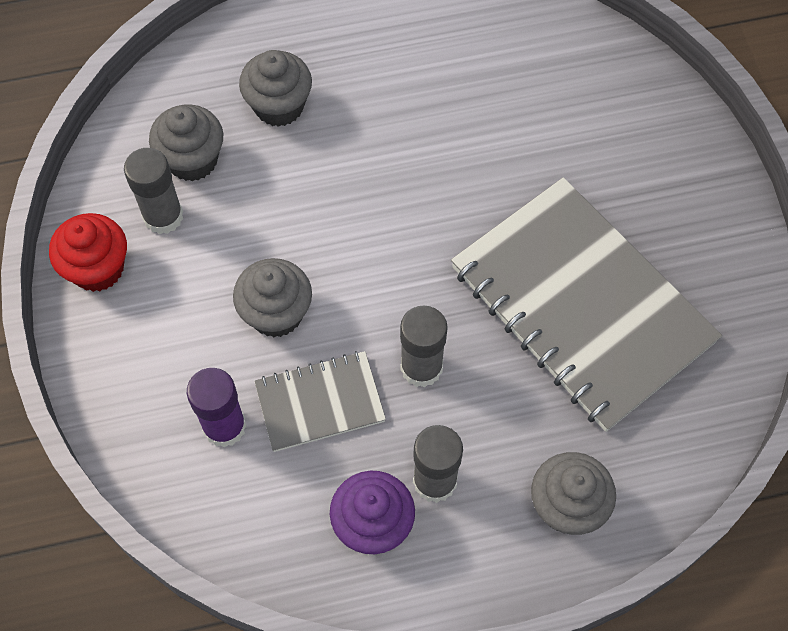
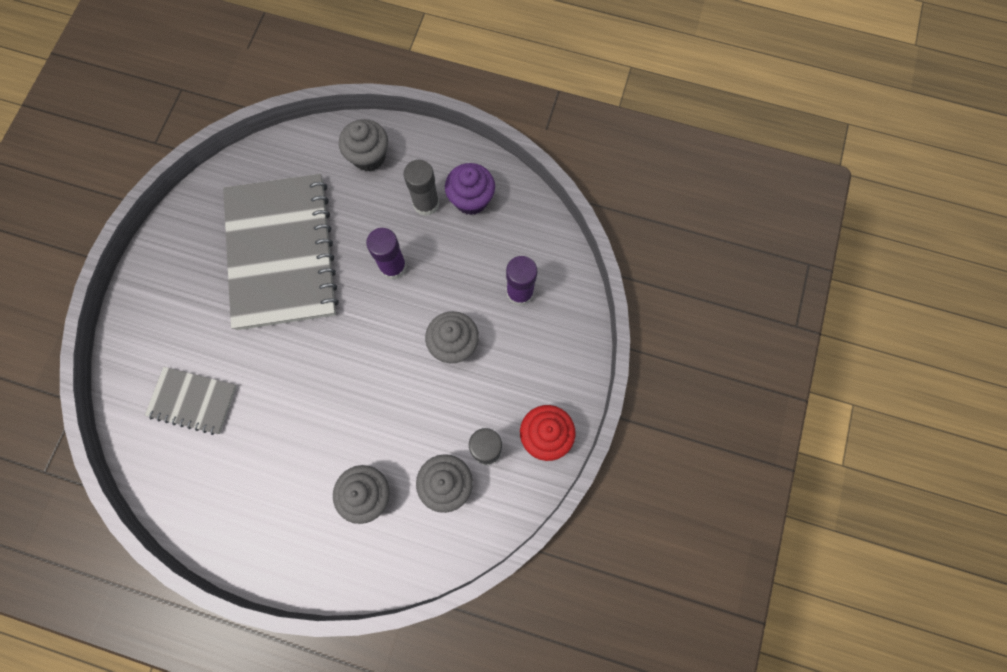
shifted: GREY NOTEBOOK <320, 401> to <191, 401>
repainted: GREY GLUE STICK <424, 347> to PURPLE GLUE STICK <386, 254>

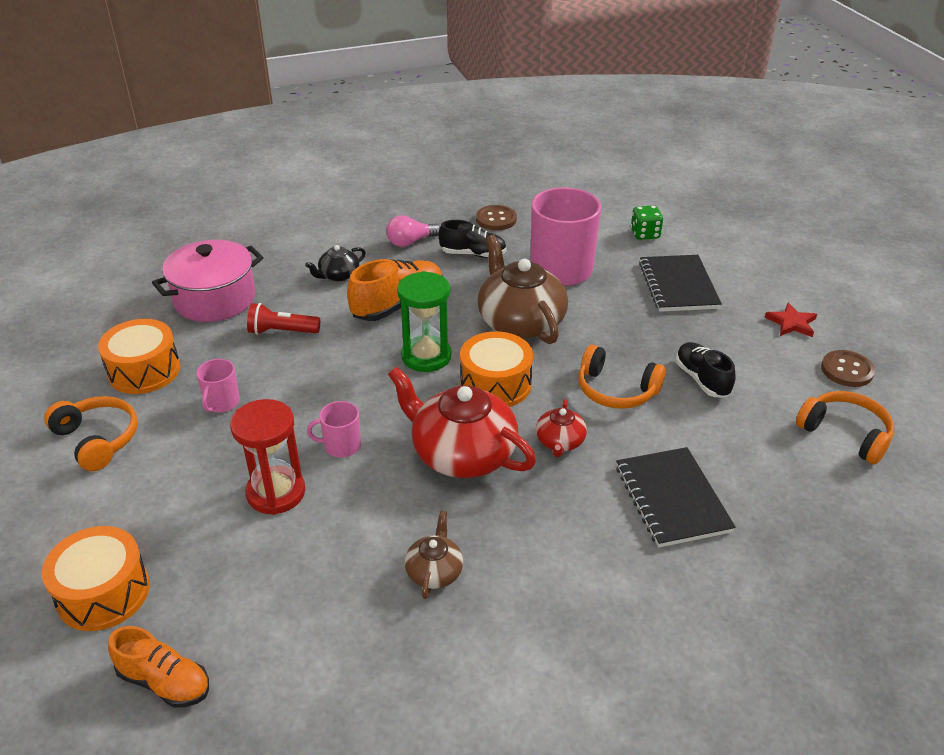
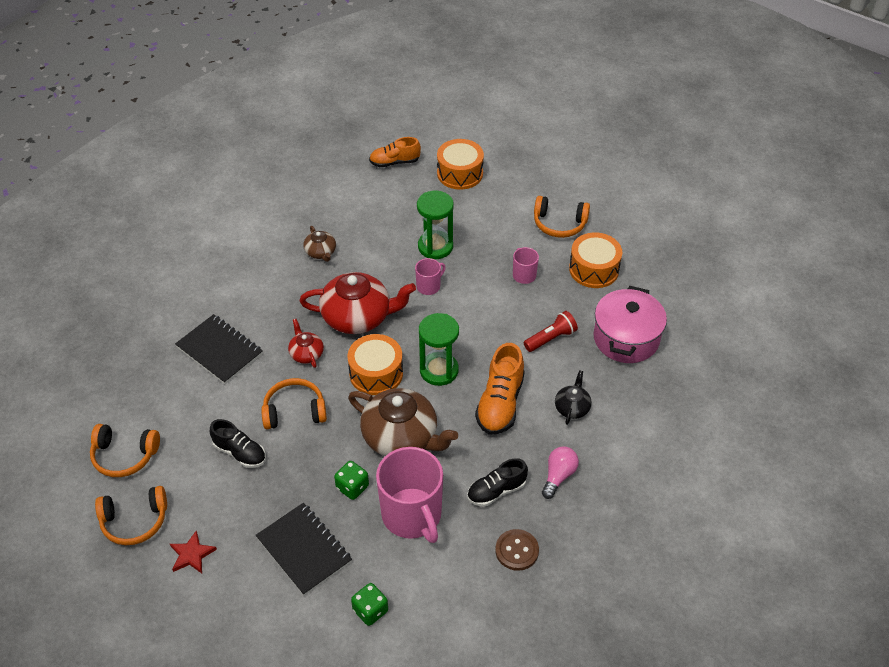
new: GREEN DICE <351, 480>
swapped: BROWN BUTTON <848, 368> to ORANGE HEADPHONES <131, 515>
repainted: RED HOURGLASS <267, 457> to GREEN HOURGLASS <435, 225>

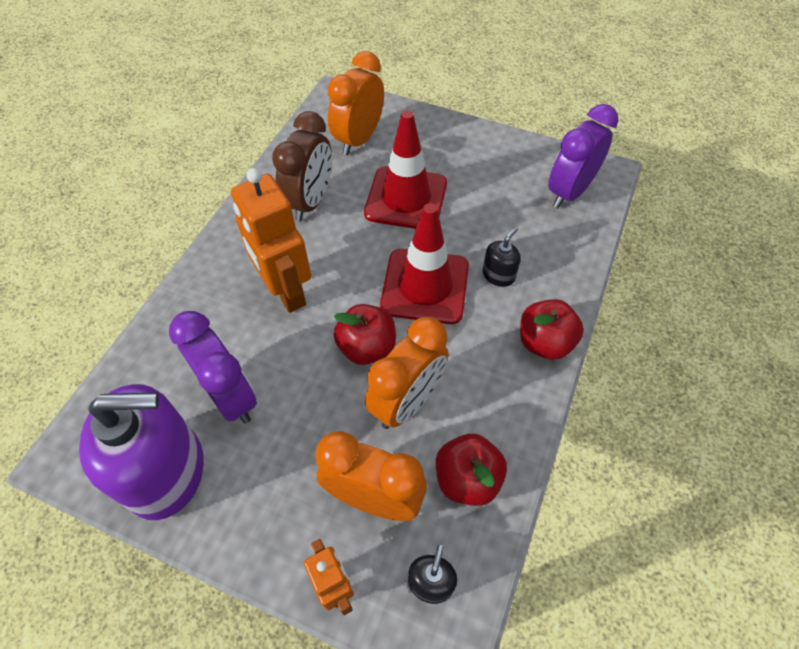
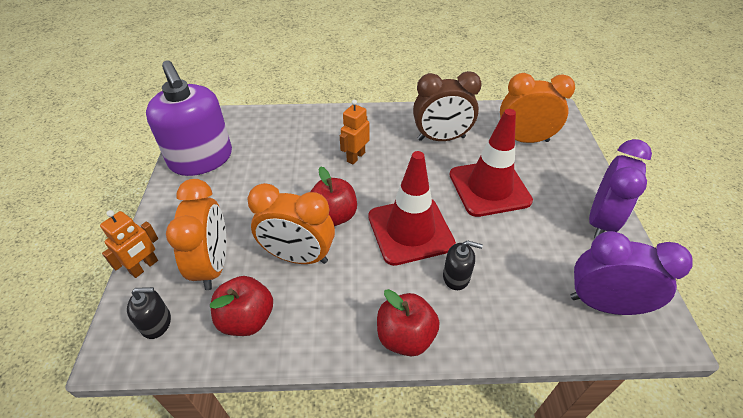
shifted: PURPLE CLOCK <213, 367> to <620, 189>
scaled: ORANGE ROBOT <271, 240> = <355, 132> x0.55

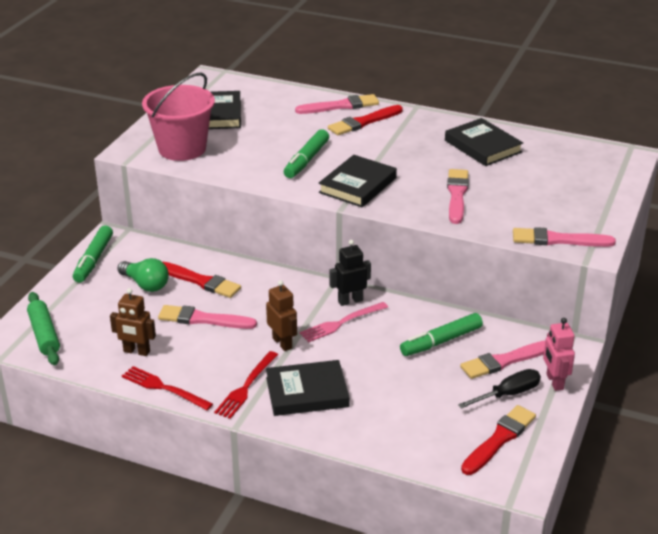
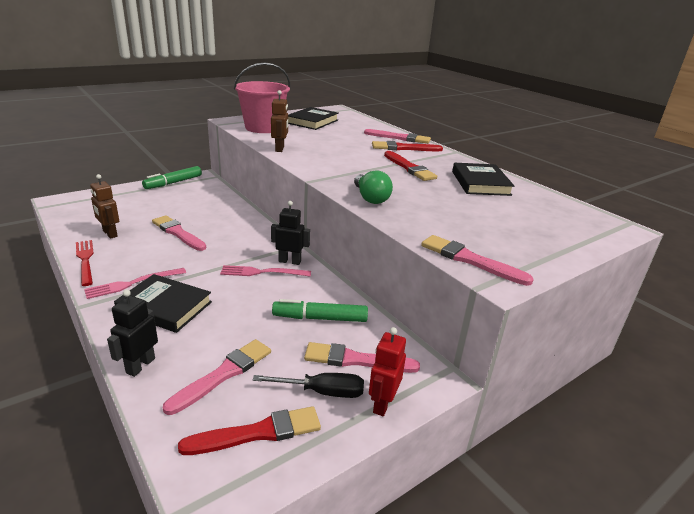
gone: GREEN ROLLING PIN <43, 328>; GREEN MARKER <306, 153>; BLACK BOOK <358, 181>
new: BLACK ROBOT <132, 333>
shifted: GREEN LIGHT BULB <143, 275> to <373, 187>; RED BRUSH <202, 280> to <410, 166>; BROWN ROBOT <281, 315> to <279, 121>; PINK BRUSH <458, 196> to <217, 377>
repainted: RED FORK <246, 385> to PINK FORK <135, 283>; PINK ROBOT <559, 354> to RED ROBOT <387, 371>

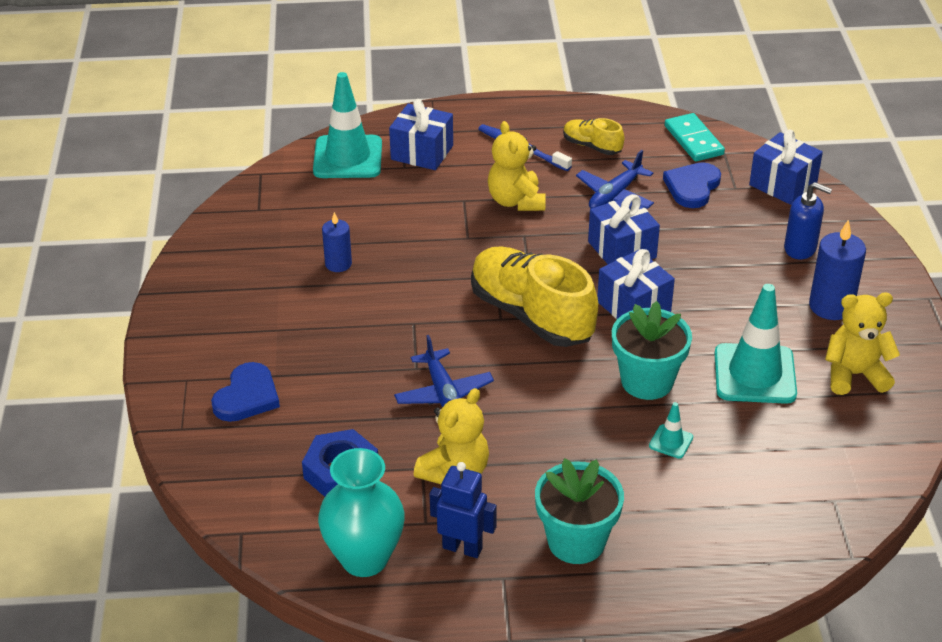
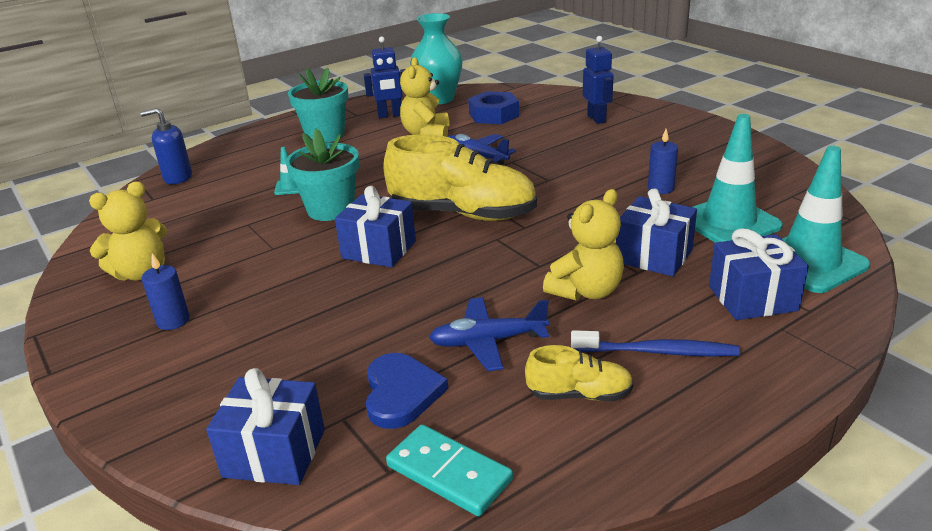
shifted: BLUE GIFT <624, 229> to <656, 232>; TURQUOISE TRAFFIC CONE <755, 344> to <738, 178>; BLUE SOAP DISPENSER <808, 220> to <166, 146>
swapped: BLUE HEART <245, 392> to BLUE ROBOT <598, 80>
rotated: YELLOW TEDDY BEAR <517, 166> = <583, 245> 90 degrees clockwise; BLUE PLANE <615, 179> = <489, 334> 105 degrees counterclockwise
scaled: BLUE CANDLE <837, 270> = <166, 291> x0.62

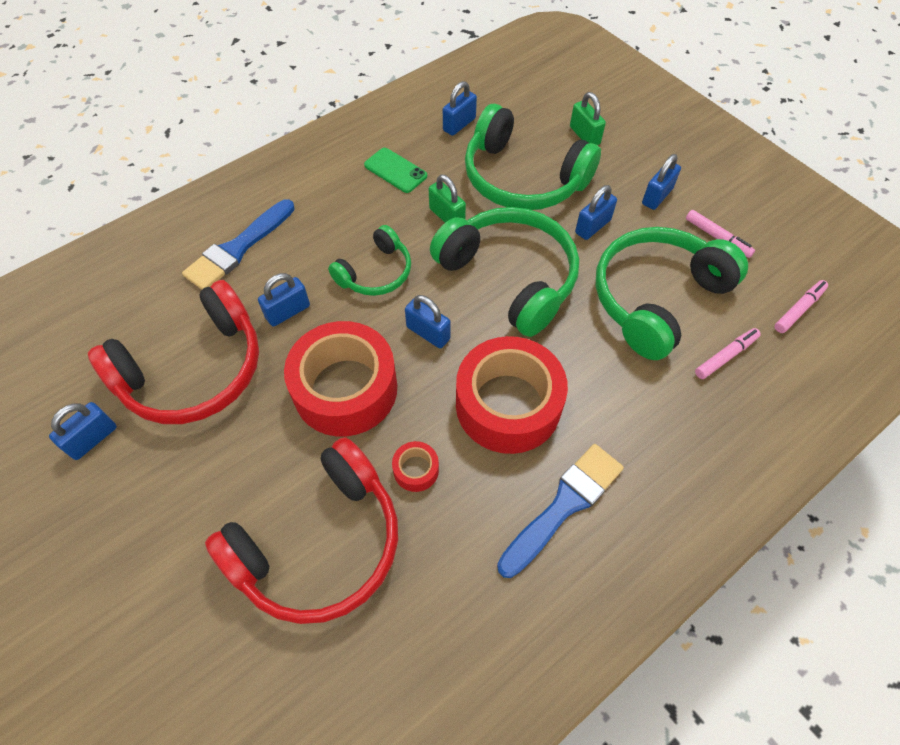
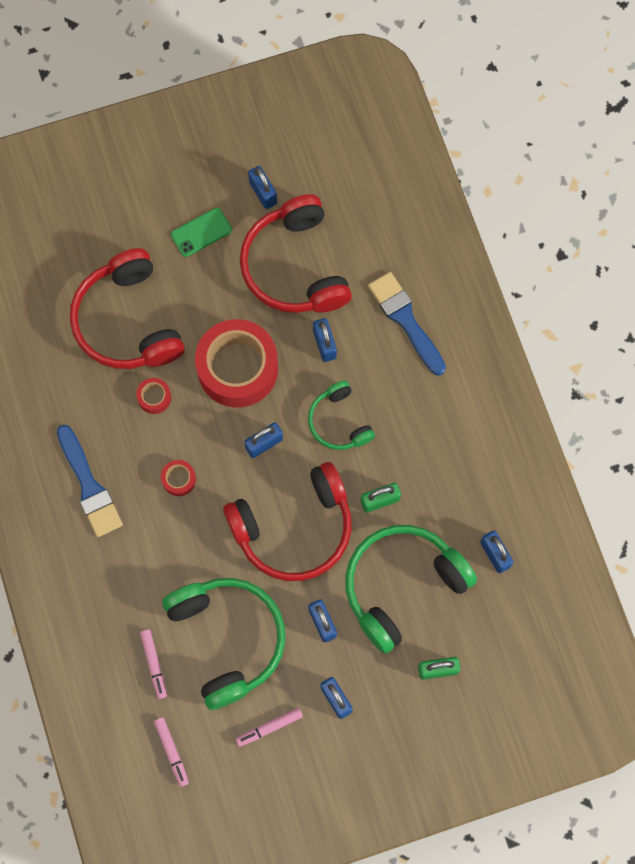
shifted: GREEN PHONE <395, 170> to <201, 232>
repainted: GREEN HEADPHONES <504, 272> to RED HEADPHONES <287, 521>
scaled: RED TAPE <512, 395> = <178, 478> x0.41

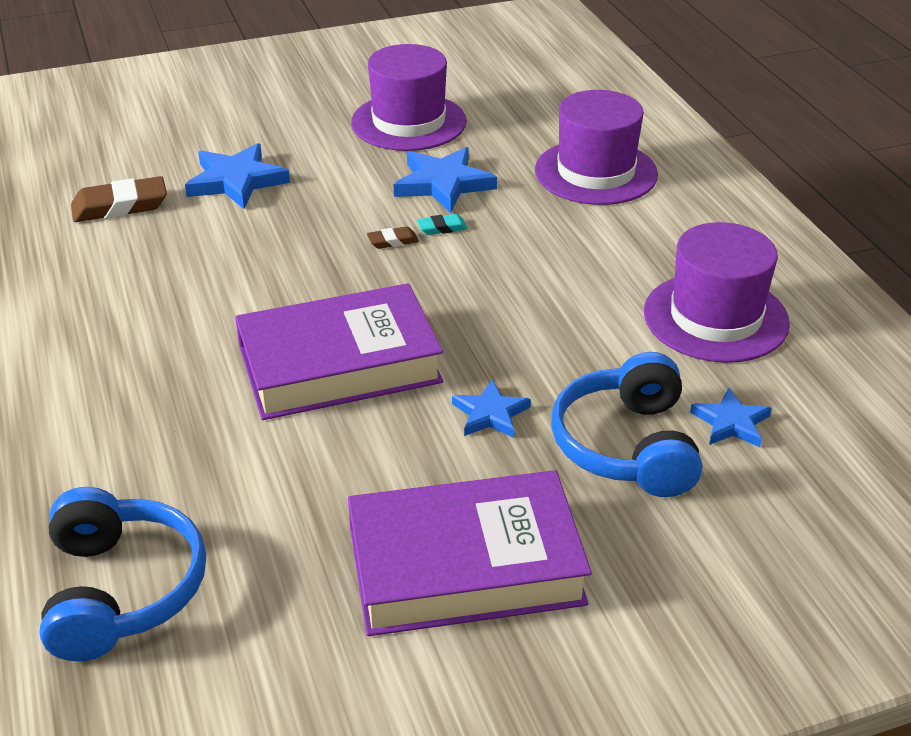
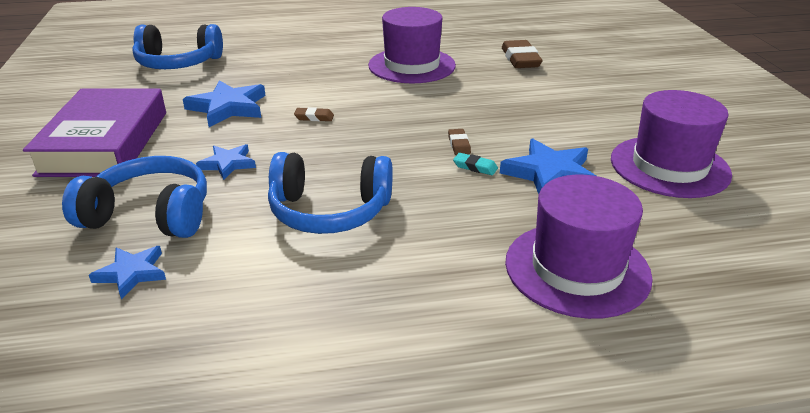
new: BLUE HEADPHONES <330, 193>
shifted: BLUE STAR <237, 176> to <224, 103>; PURPLE HAT <717, 292> to <412, 45>
swapped: PURPLE BOOK <339, 351> to BROWN ERASER <314, 114>
rotated: TURQUOISE ERASER <442, 224> = <475, 164> 60 degrees counterclockwise

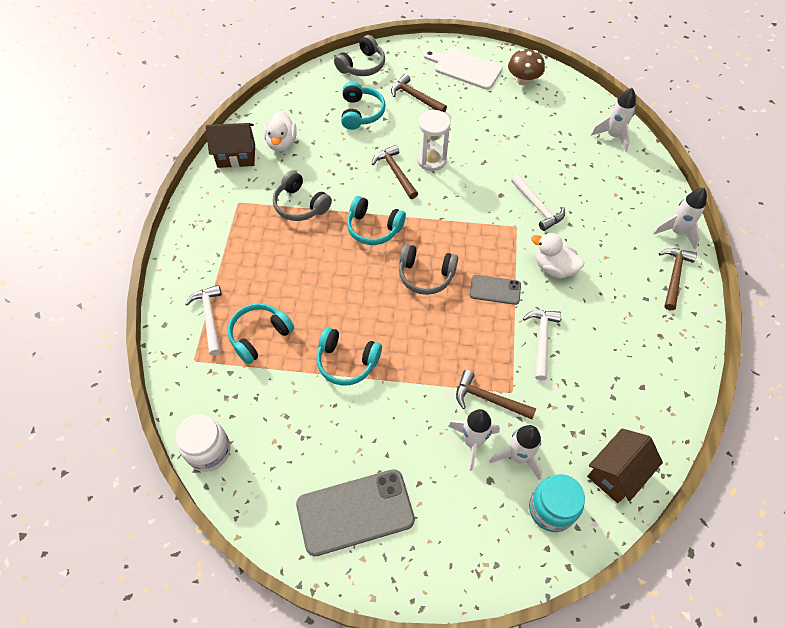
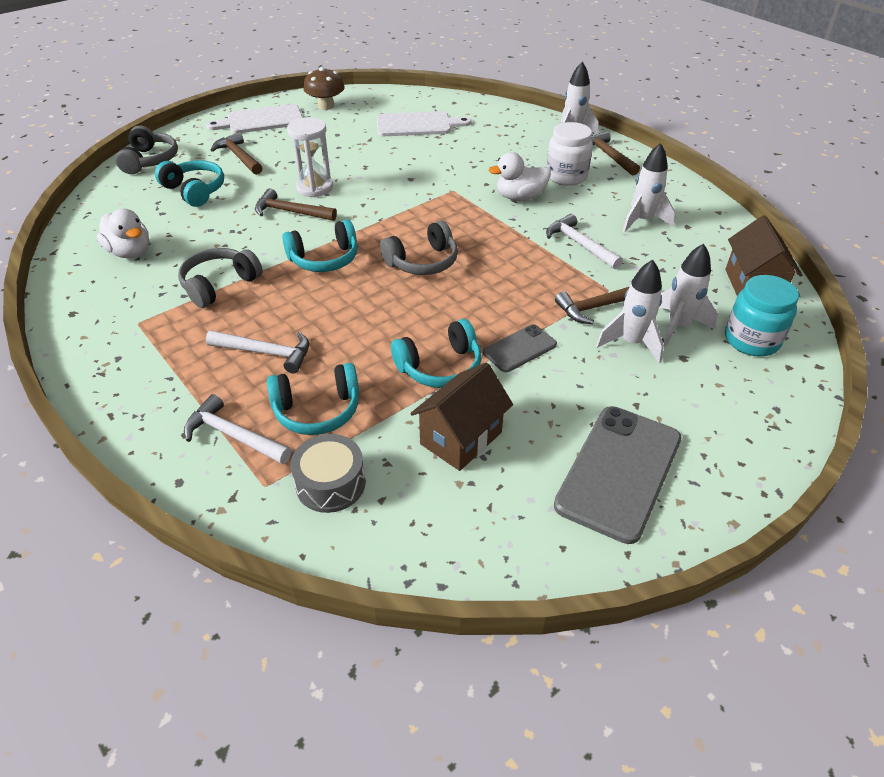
new: GREY DRUM <328, 473>; WHITE CUTTING BOARD <424, 123>
shifted: WHITE JAR <203, 443> to <570, 154>; BROWN HOUSE <230, 145> to <461, 417>; GREY PHONE <495, 290> to <520, 348>; WHITE HAMMER <538, 203> to <257, 352>; WHITE ROCKET <613, 120> to <648, 188>
rotated: TURQUOISE HEADPHONES <261, 333> = <313, 399> 105 degrees counterclockwise; GREY HEADPHONES <302, 195> = <220, 278> 135 degrees clockwise; BROWN HAMMER <419, 93> = <237, 153> 60 degrees clockwise

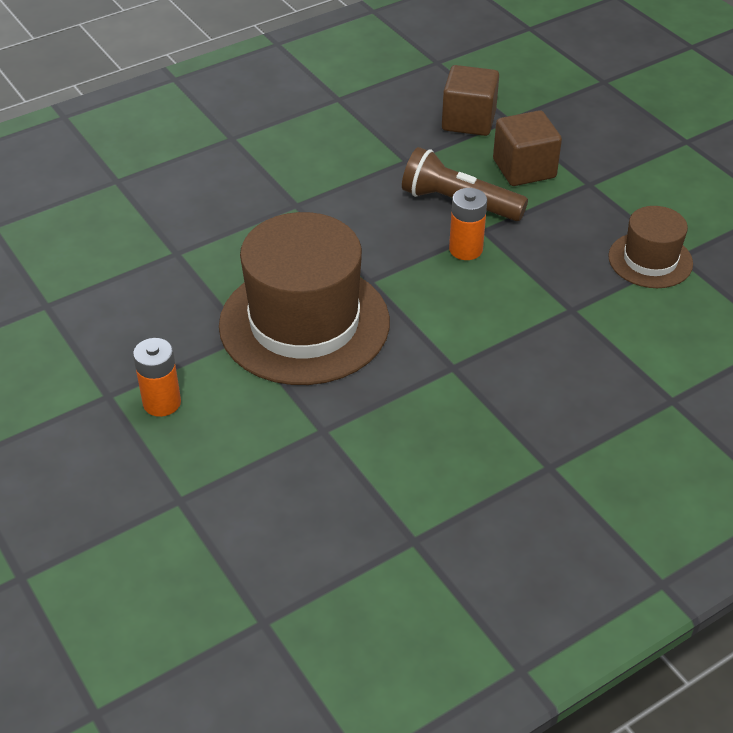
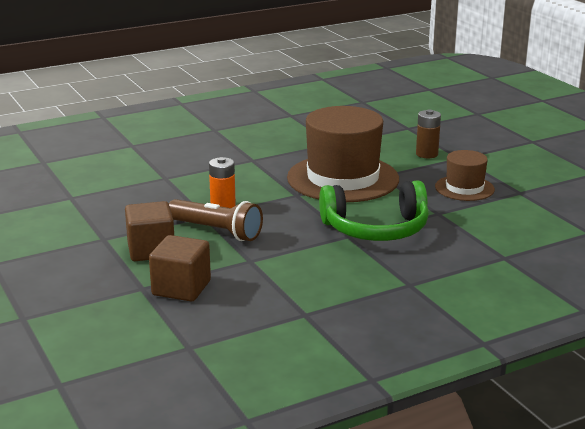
new: GREEN HEADPHONES <374, 211>
shifted: BROWN HAT <650, 247> to <465, 175>
repainted: ORANGE BATTERY <157, 377> to BROWN BATTERY <428, 133>

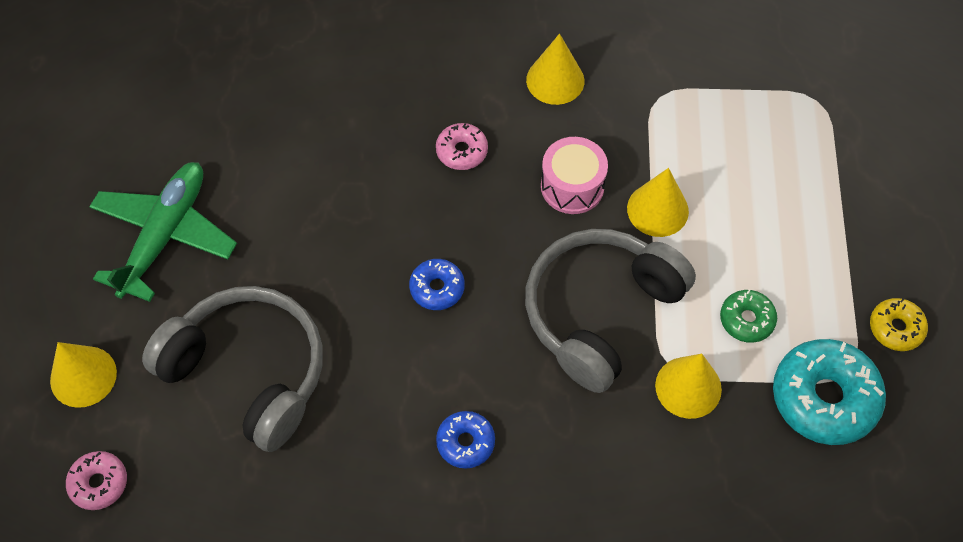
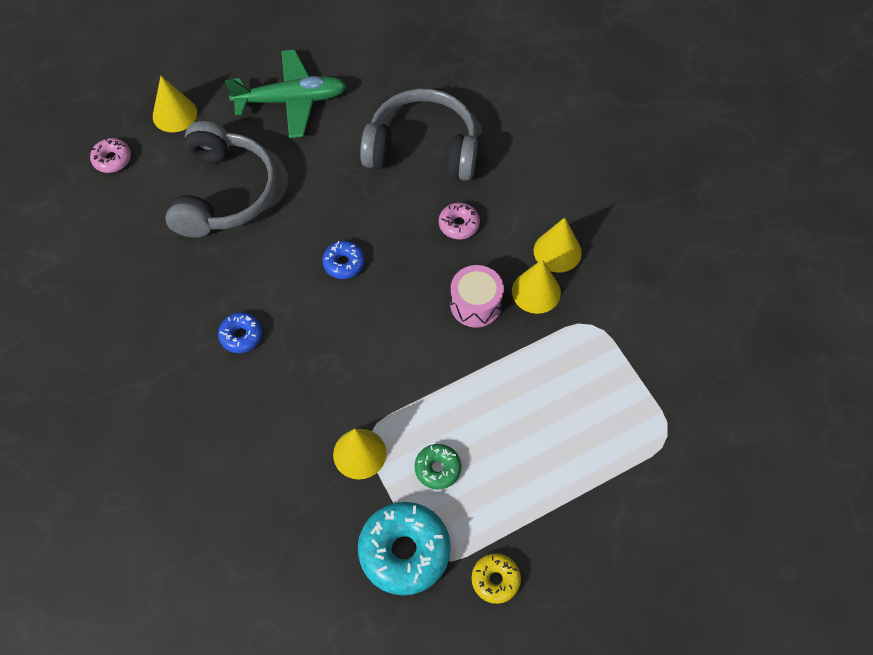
shifted: GREY HEADPHONES <610, 311> to <419, 135>; YELLOW CONE <658, 202> to <536, 286>

